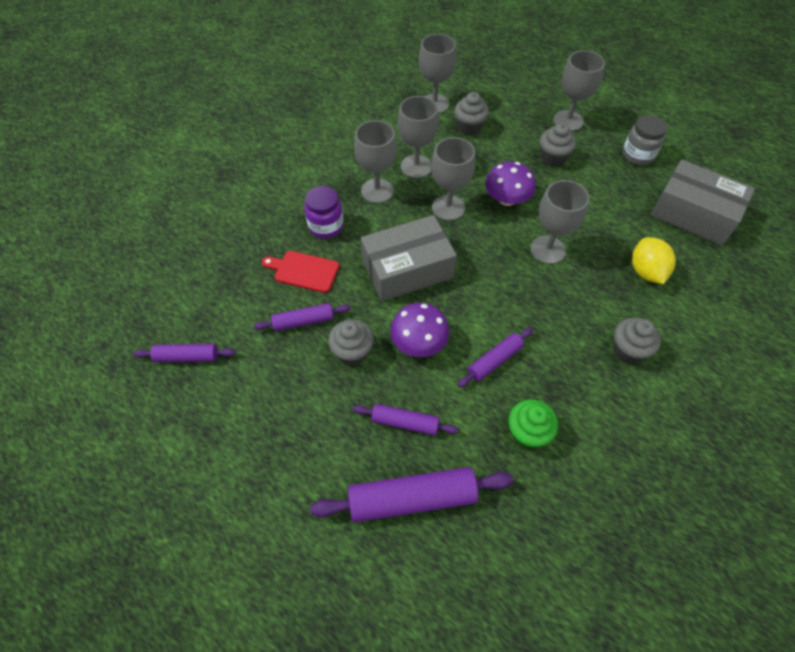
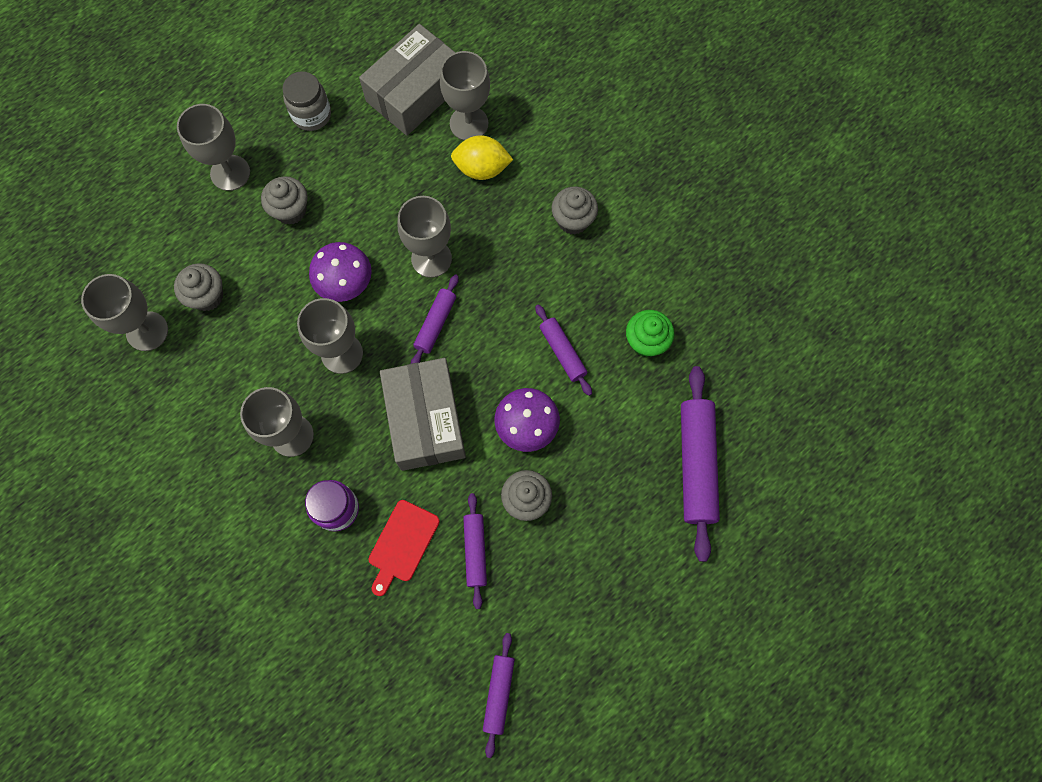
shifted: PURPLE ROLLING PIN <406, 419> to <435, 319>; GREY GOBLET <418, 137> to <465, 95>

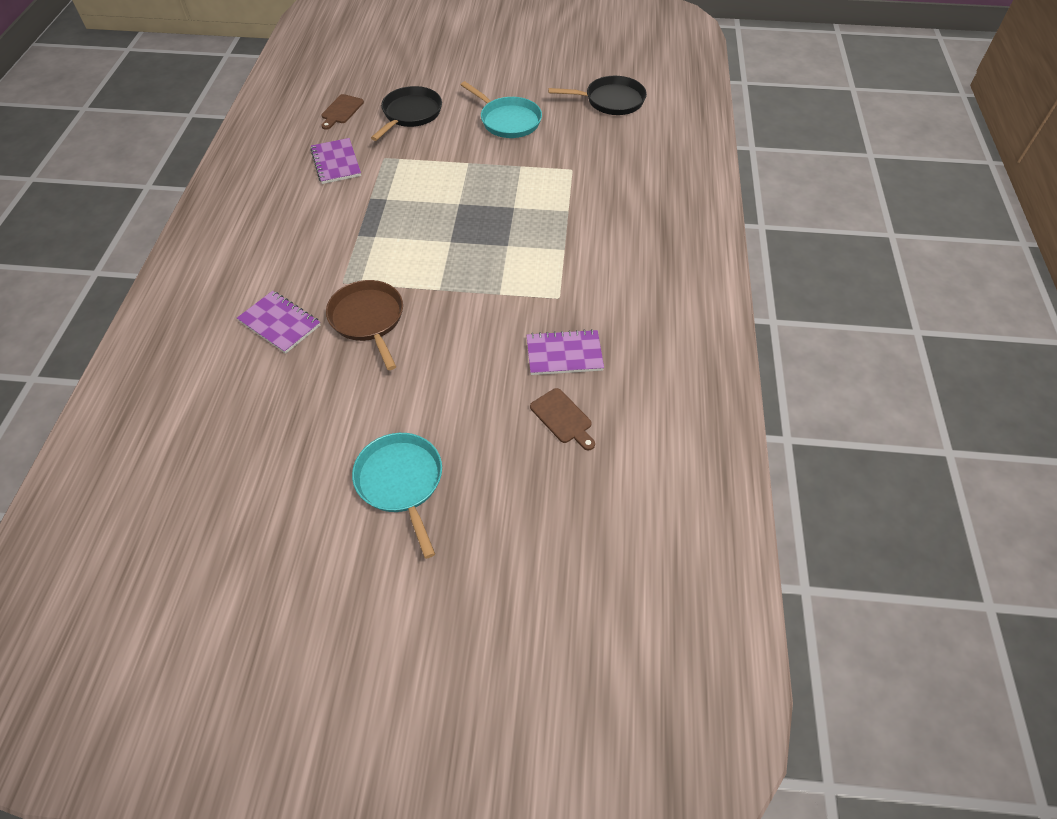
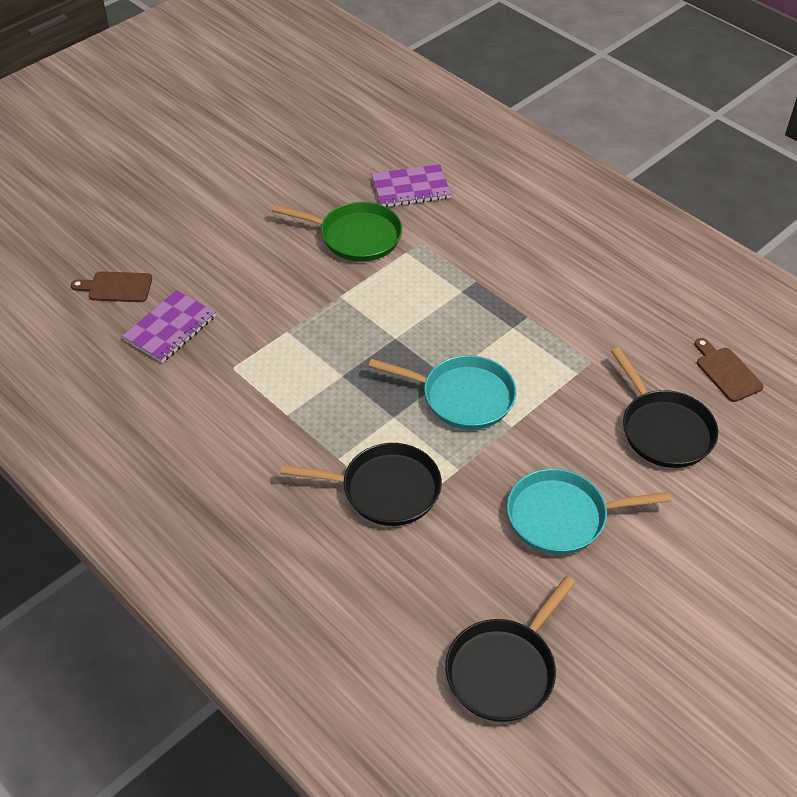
gone: PURPLE NOTEBOOK <335, 161>
new: BLACK PAN <361, 484>
shifted: TURQUOISE PAN <397, 496> to <442, 392>
repainted: BROWN PAN <364, 325> to GREEN PAN <337, 232>

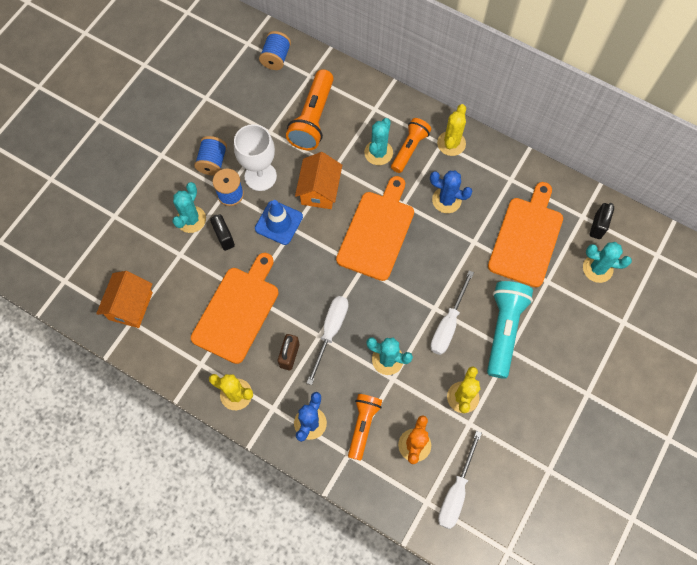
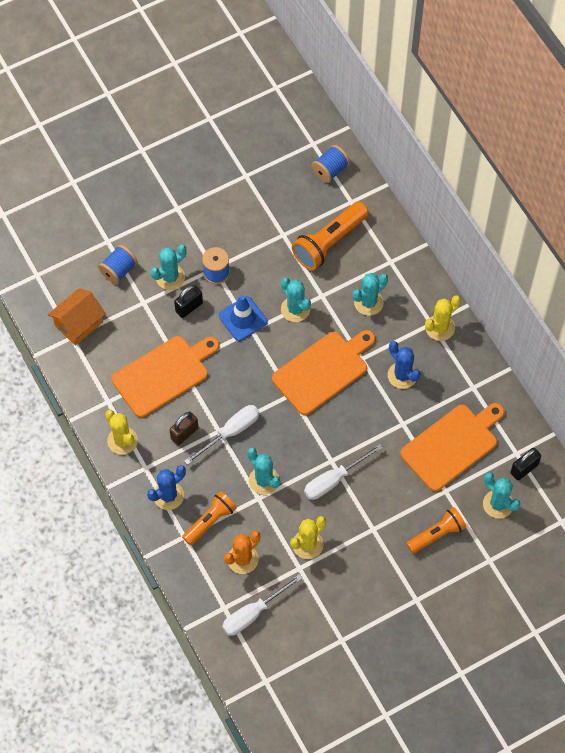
gone: WHITE GOBLET <255, 157>; TURQUOISE FLASHLIGHT <510, 330>
shifted: BLUE SPOOL <210, 156> to <118, 264>; ORANGE FLASHLIGHT <411, 145> to <436, 530>
swapped: ORANGE HOUSE <318, 180> to TURQUOISE CACTUS <296, 300>
rotated: BLACK PADLOCK <222, 233> = <188, 301> 45 degrees clockwise

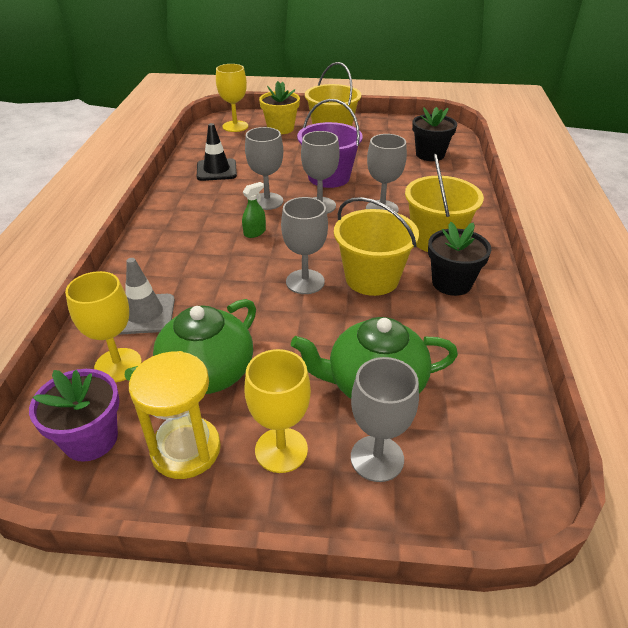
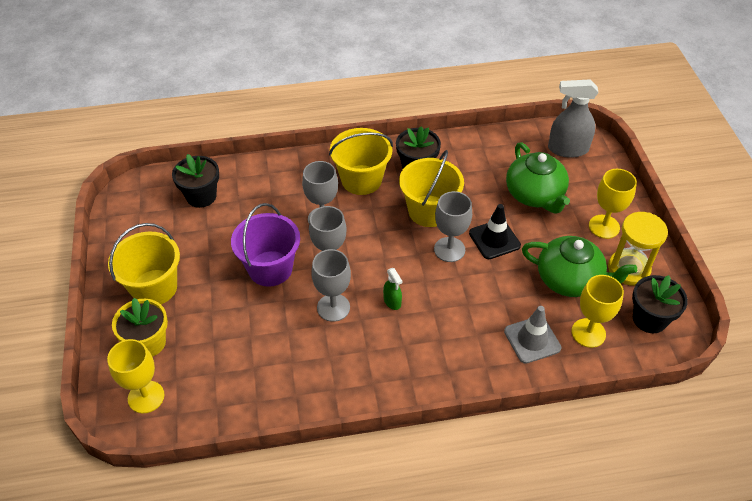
gone: GREY GOBLET <385, 419>
new: GREY SPRAY BOTTLE <573, 118>
shifted: BLACK TRAFFIC CONE <217, 152> to <495, 231>
repainted: PURPLE FLOWER POT <74, 415> to BLACK FLOWER POT <660, 304>
rotated: GREEN SPRAY BOTTLE <254, 210> = <392, 289> 150 degrees counterclockwise

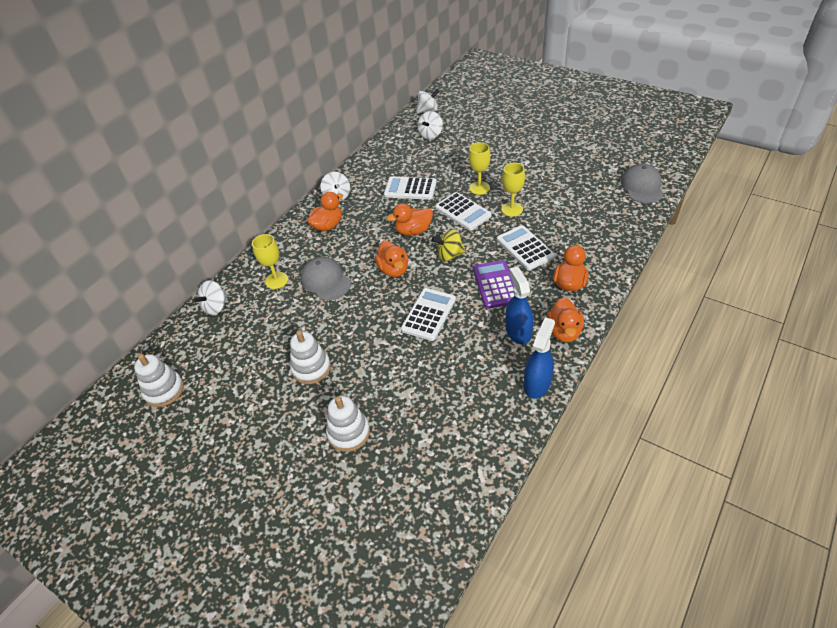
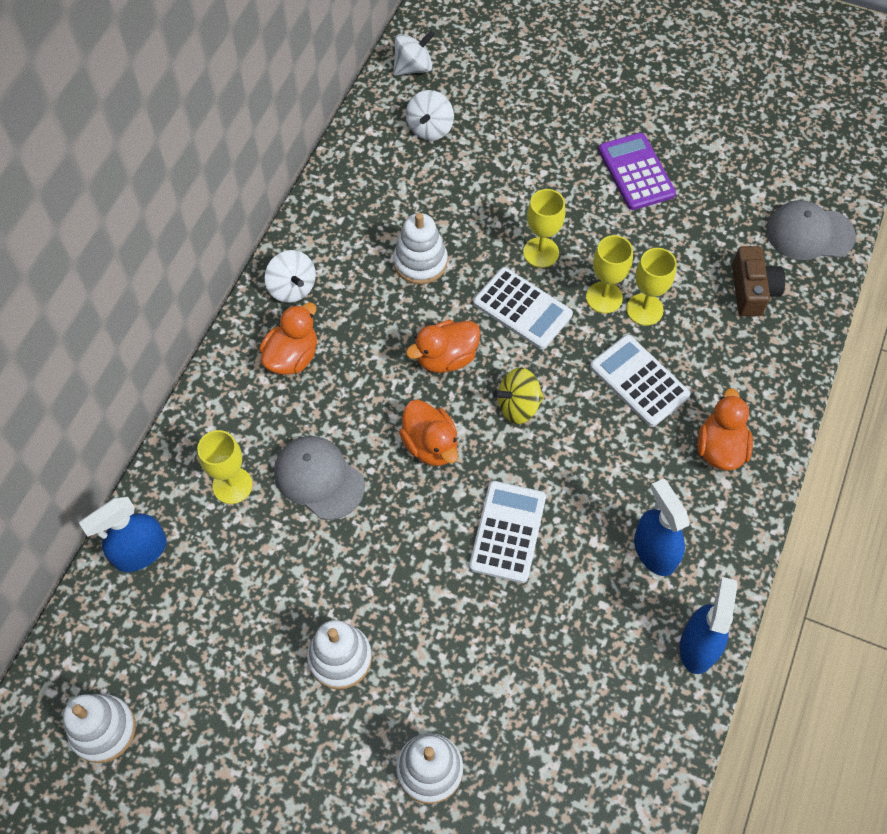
gone: ORANGE DUCK <565, 319>
new: YELLOW GOBLET <651, 286>; BROWN CAMERA <758, 281>
shifted: PURPLE CALCULATOR <494, 284> to <637, 171>
swapped: WHITE SPINNING TOP <211, 297> to BLUE SPRAY BOTTLE <123, 534>; WHITE CALCULATOR <410, 188> to WHITE STACKING TOY <420, 248>
rotated: GREY CAP <642, 183> = <811, 230> 75 degrees counterclockwise

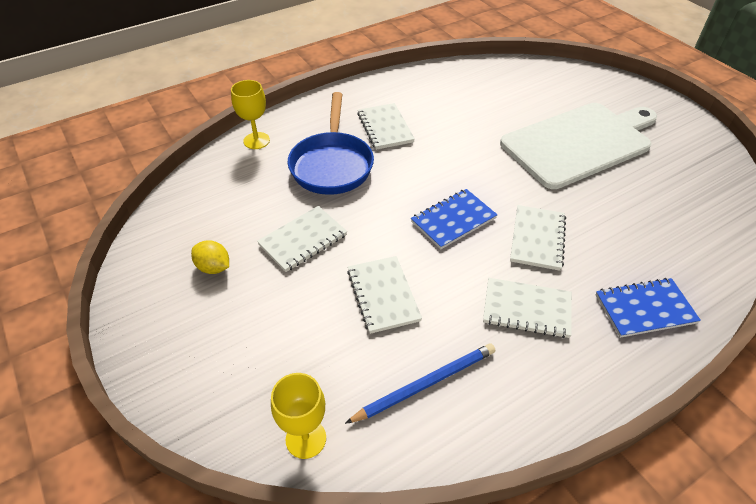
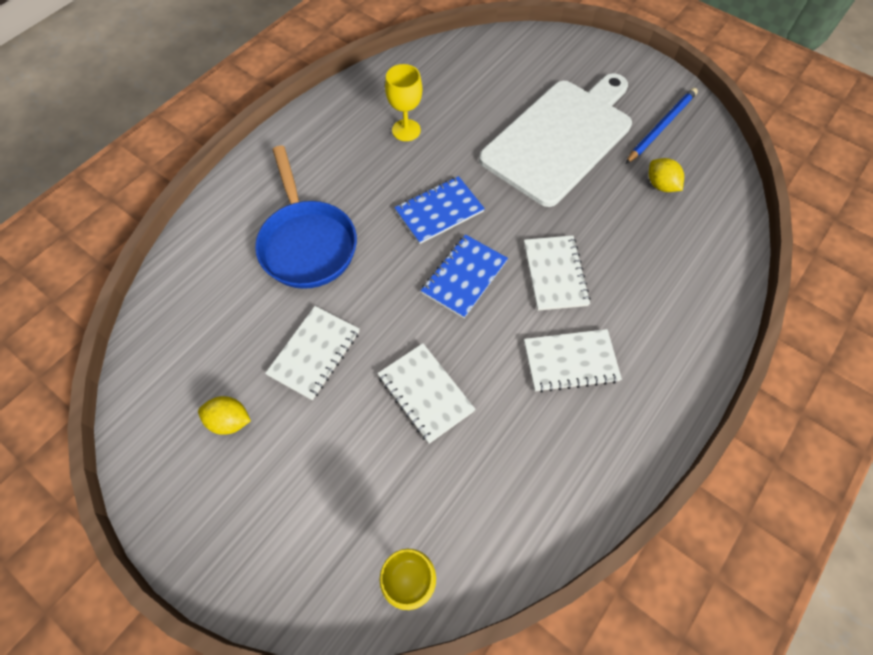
gone: WHITE NOTEBOOK <386, 126>
new: YELLOW LEMON <666, 175>
shifted: YELLOW GOBLET <250, 114> to <403, 102>; BLUE PENCIL <420, 383> to <662, 126>; BLUE NOTEBOOK <648, 308> to <439, 210>

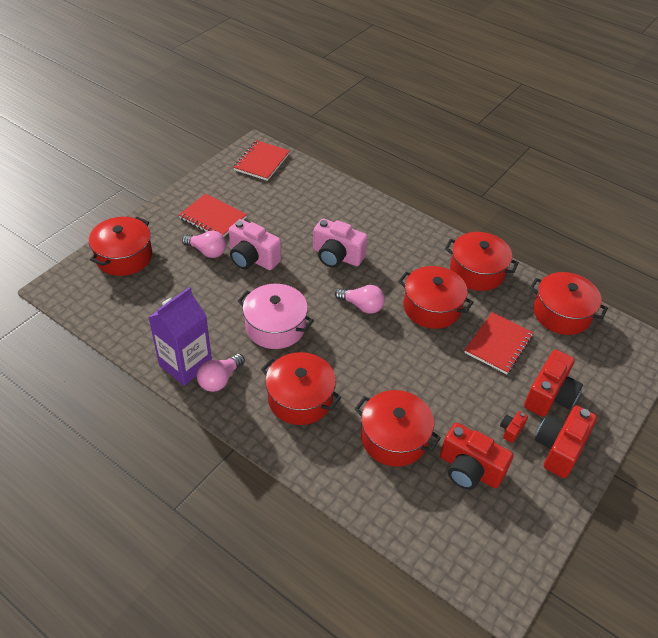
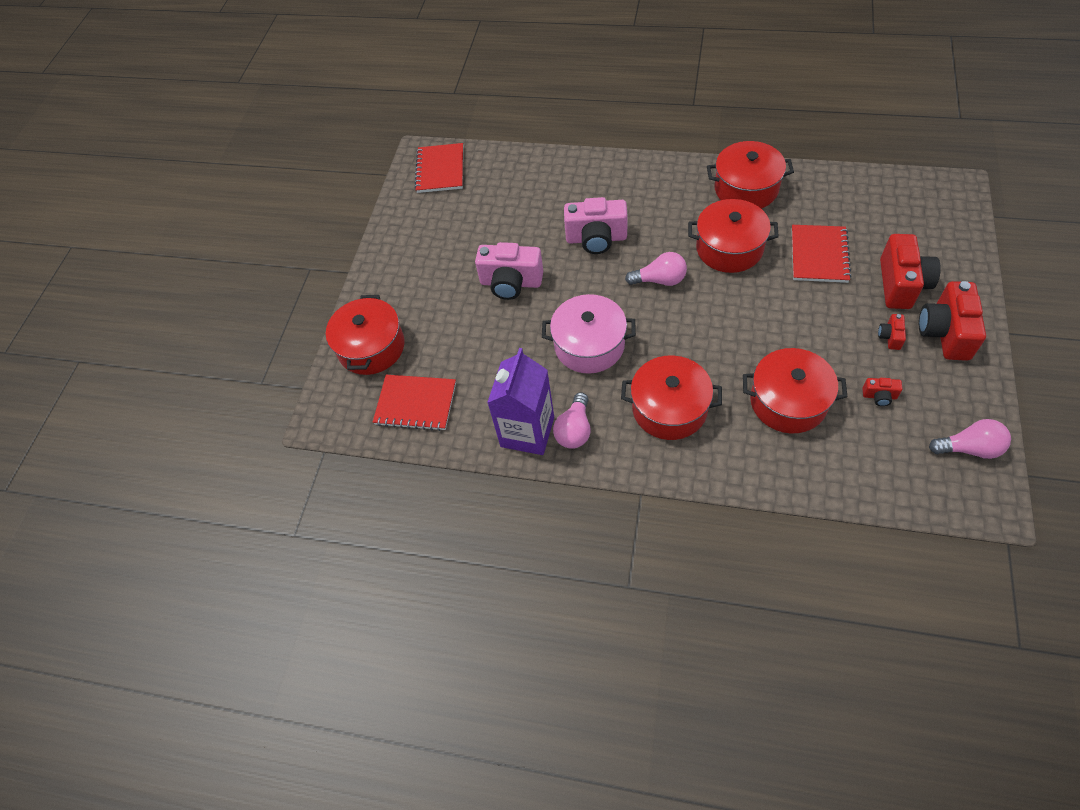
gone: RED POT <569, 303>
shifted: RED NOTEBOOK <213, 215> to <414, 403>; PINK LIGHT BULB <204, 244> to <970, 439>
scaled: RED CAMERA <477, 456> = <882, 392> x0.46

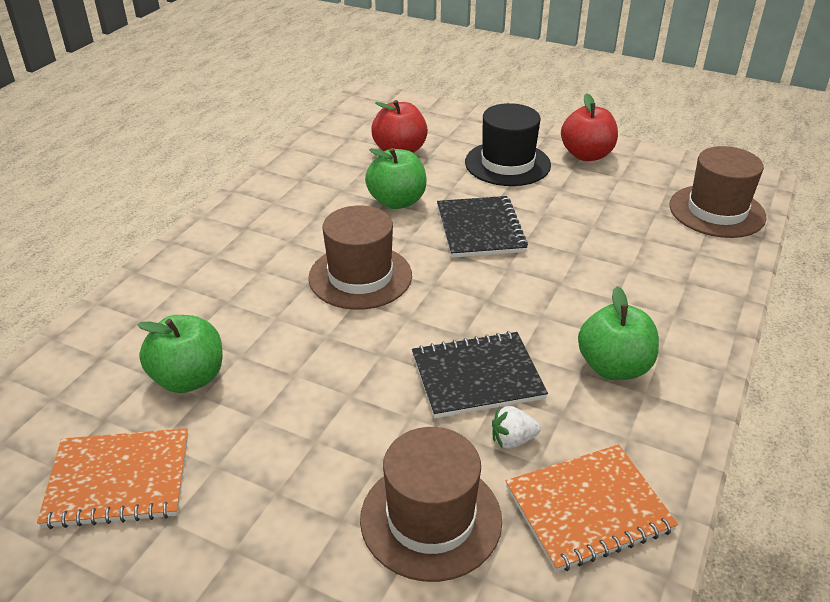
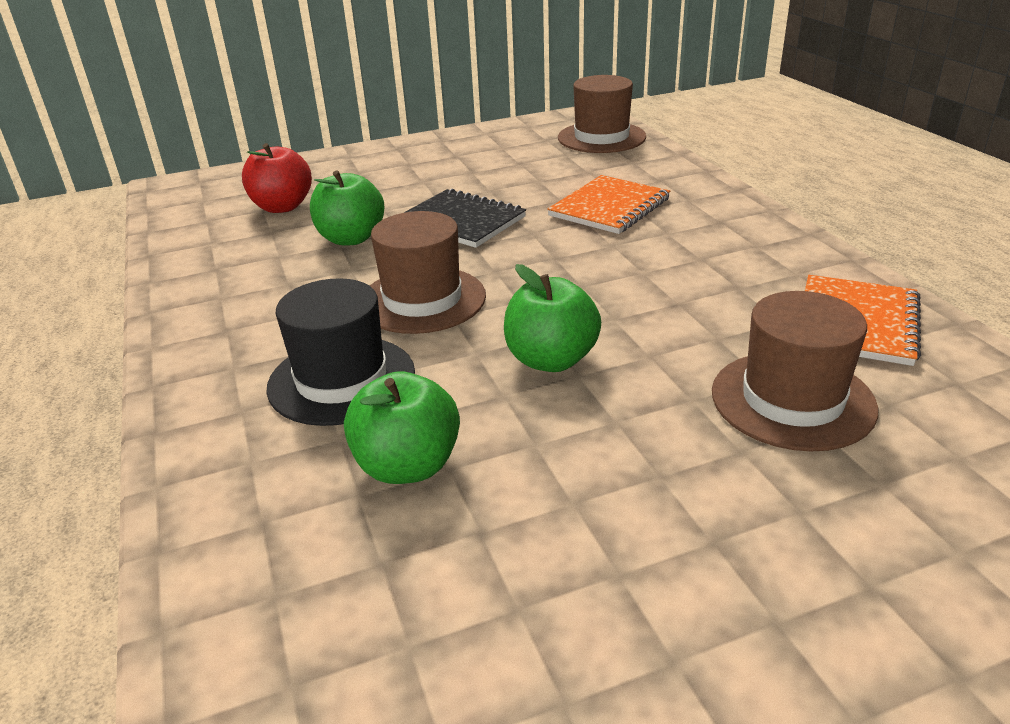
gone: BLACK NOTEBOOK <480, 374>; WHITE STRAWBERRY <516, 427>; RED APPLE <589, 127>
shifted: ORANGE NOTEBOOK <112, 478> to <608, 204>; BLACK HAT <508, 144> to <340, 352>; GREEN APPLE <618, 333> to <552, 318>

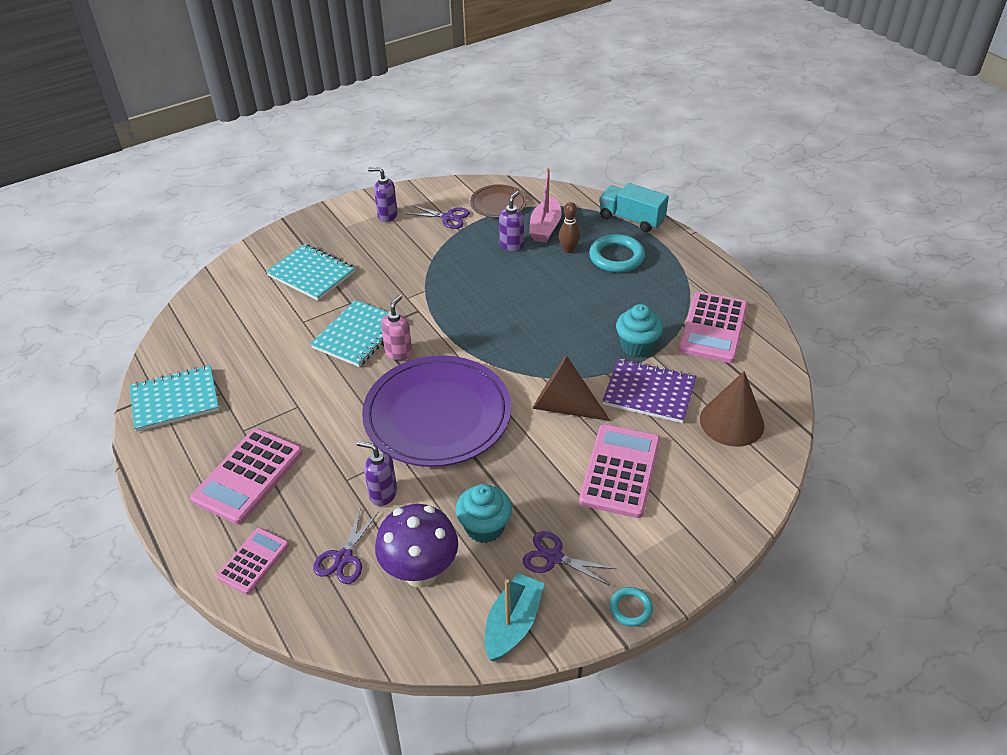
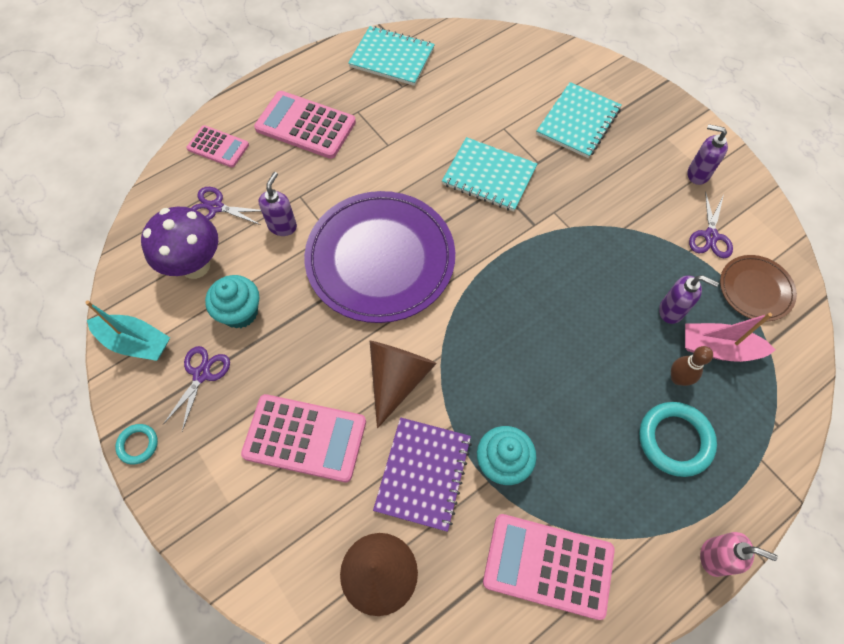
gone: TURQUOISE TRUCK <634, 207>
shifted: PINK SOAP DISPENSER <396, 327> to <739, 554>
rotated: TURQUOISE NOTEBOOK <174, 398> = <391, 56> 45 degrees counterclockwise; PURPLE SOAP DISPENSER <383, 194> = <708, 154> 75 degrees counterclockwise

